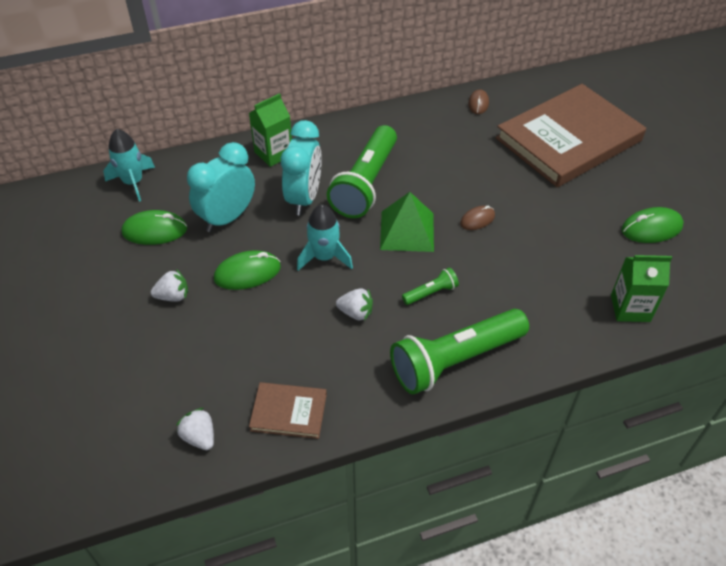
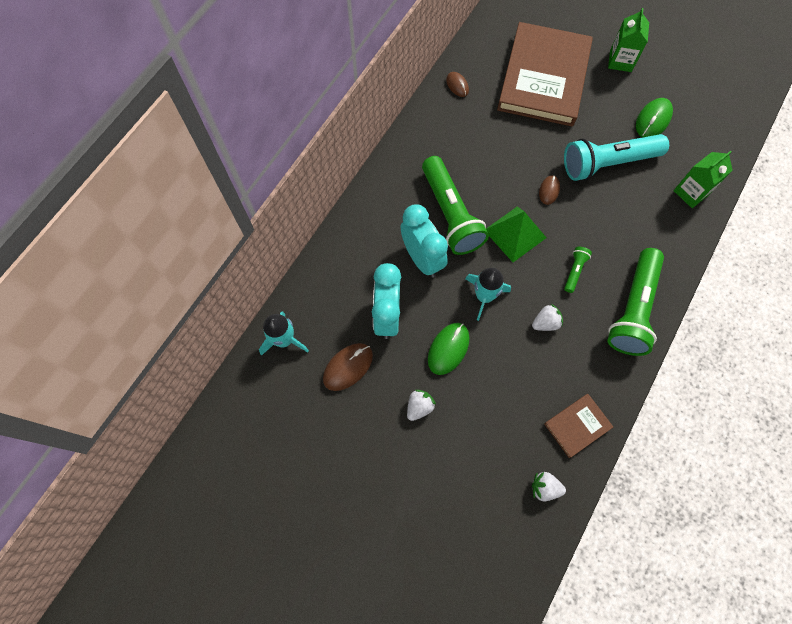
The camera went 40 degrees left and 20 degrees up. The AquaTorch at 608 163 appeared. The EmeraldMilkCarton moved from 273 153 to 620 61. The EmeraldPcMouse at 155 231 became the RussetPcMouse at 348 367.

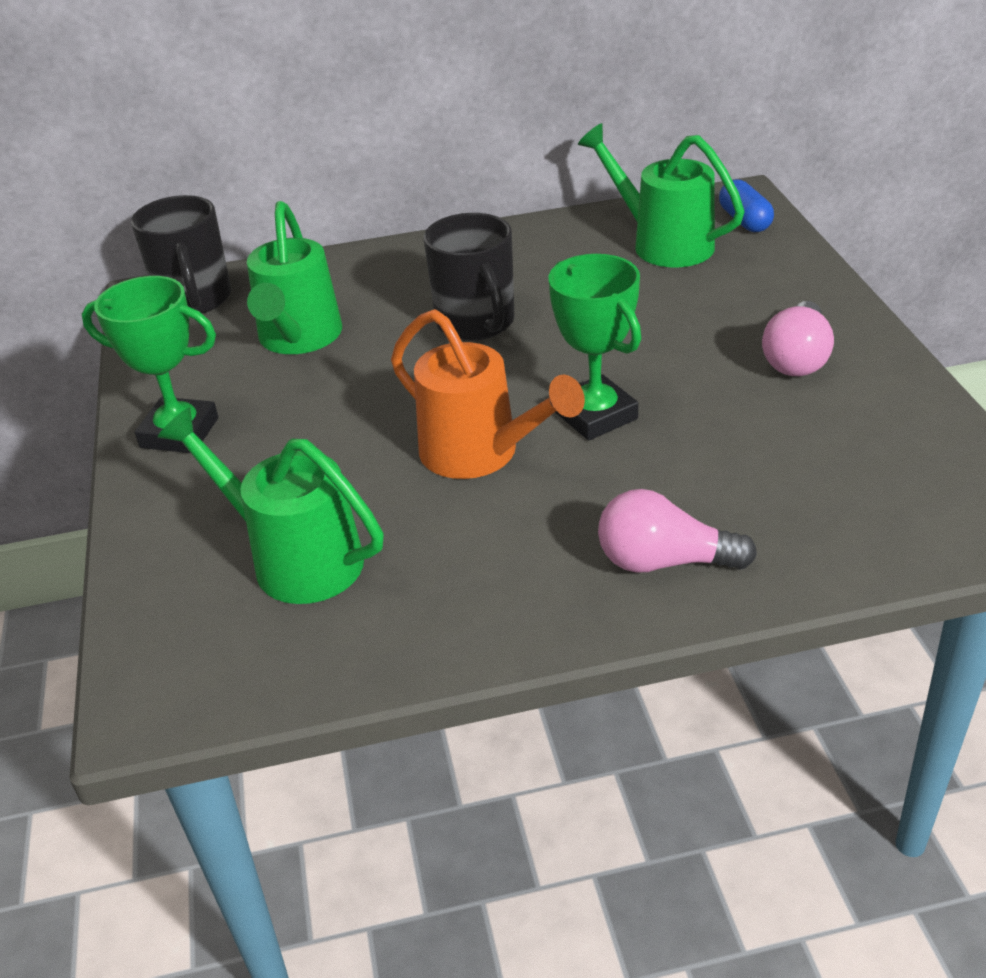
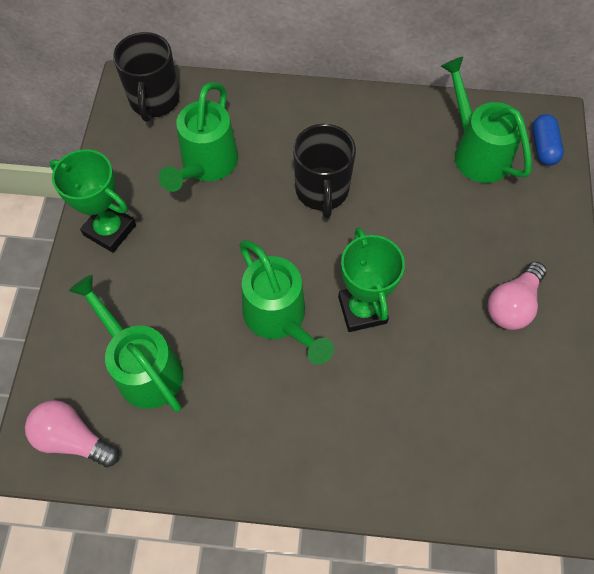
The camera went 15 degrees right and 25 degrees up. The RosePinkLightbulb moved from 664 561 to 73 438. The BrightOrangeSprinklingCan at 481 454 became the EmeraldSprinklingCan at 279 319.

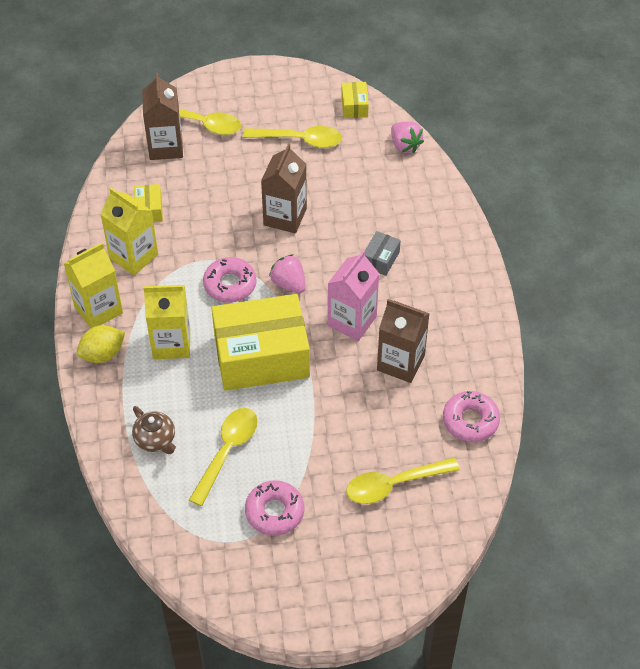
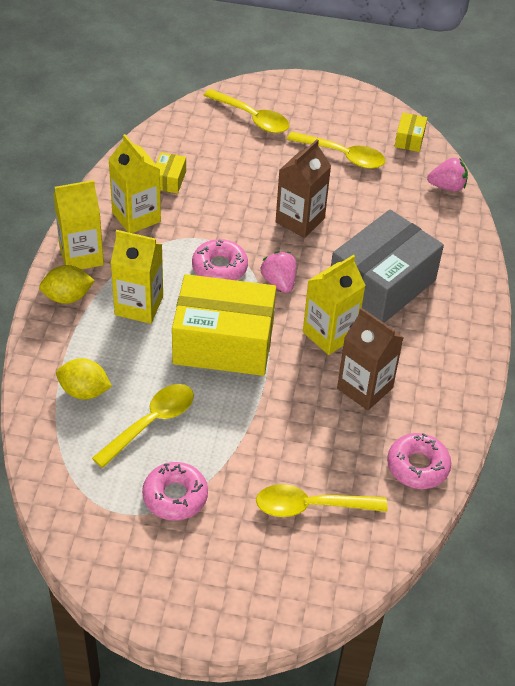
The camera went 15 degrees right and 5 degrees down. The RussetMilkCarton at 165 147 disappeared. The RussetChinaTeapot at 155 440 was replaced by the GoldenLemon at 84 391. The RosePinkMilkCarton at 352 321 became the GoldenMilkCarton at 329 334. The RosePinkBerry at 405 145 turned 75 degrees counterclockwise. The GreyPackage at 380 259 changed to 2.44 times the size.

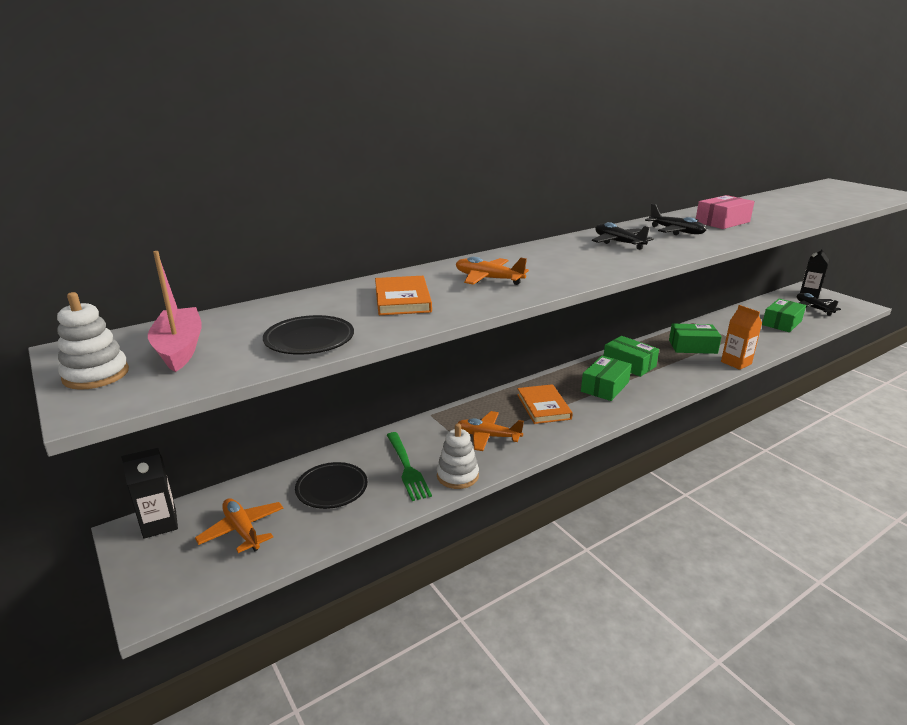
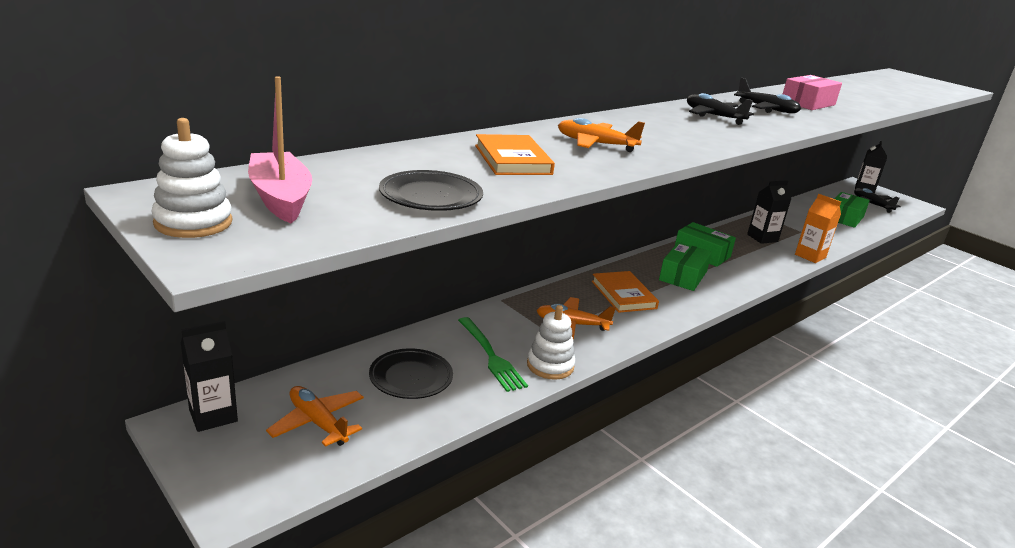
The camera went 10 degrees left and 0 degrees up. The EmeraldPackage at 692 347 was replaced by the BlackMilkCarton at 762 238.

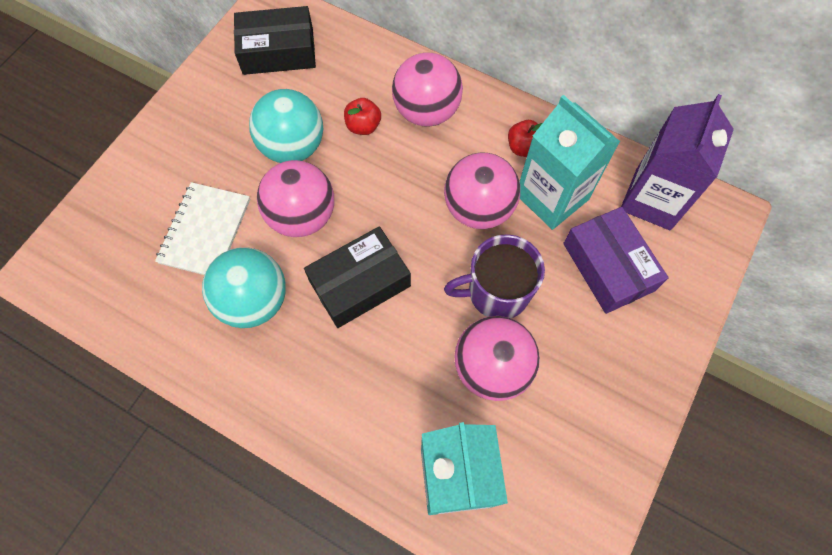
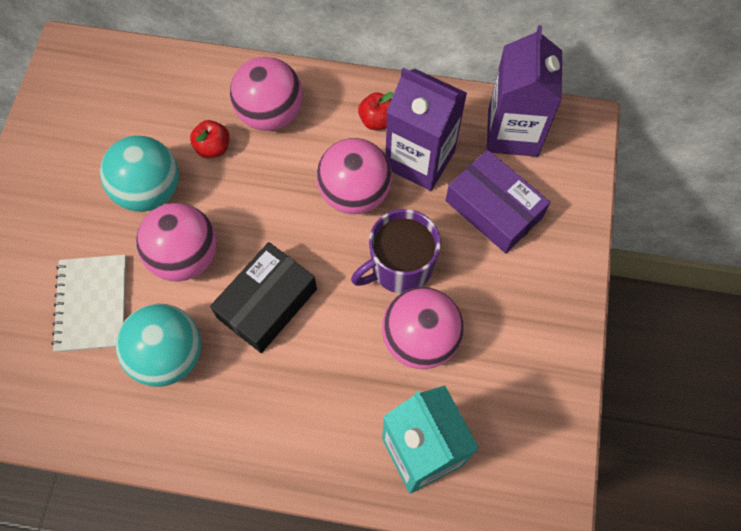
The camera went 20 degrees left and 0 degrees up. The BlackPackage at 278 51 disappeared. The AquaMilkCarton at 552 197 became the RoyalPurpleMilkCarton at 420 160.

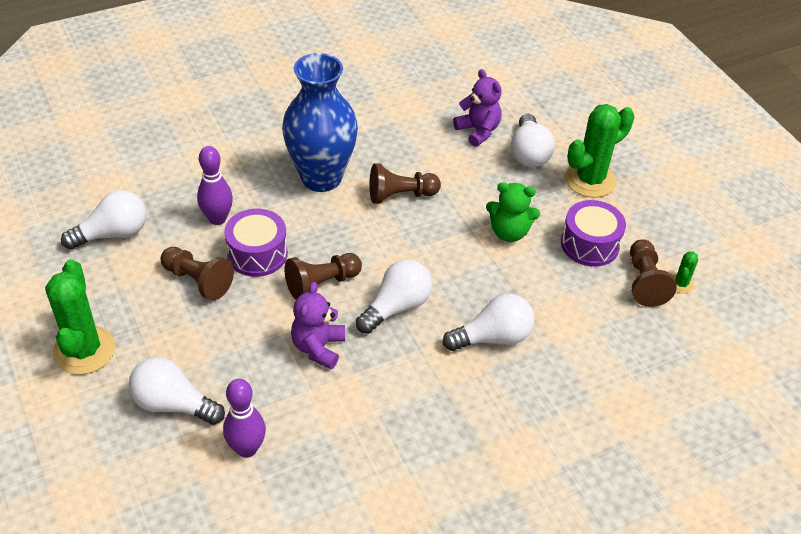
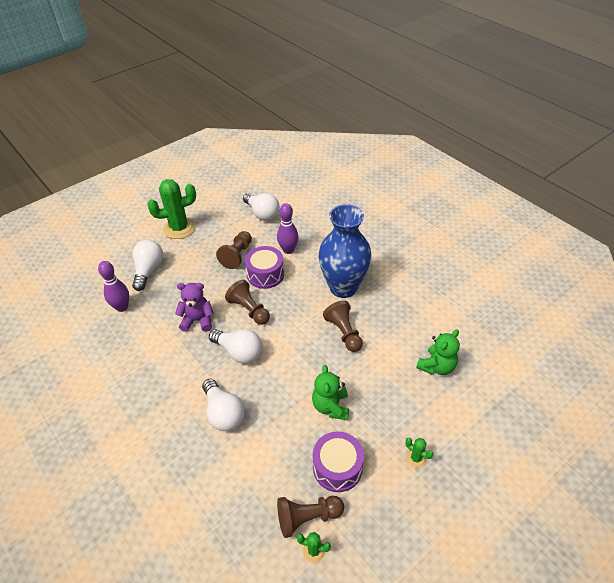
The camera went 80 degrees right and 0 degrees up. The SnowWhiteLightbulb at 528 153 disappeared. The RoyalPurpleTeddyBear at 478 131 became the EmeraldTeddyBear at 436 366. The EmeraldCactus at 590 180 changed to 0.45 times the size.

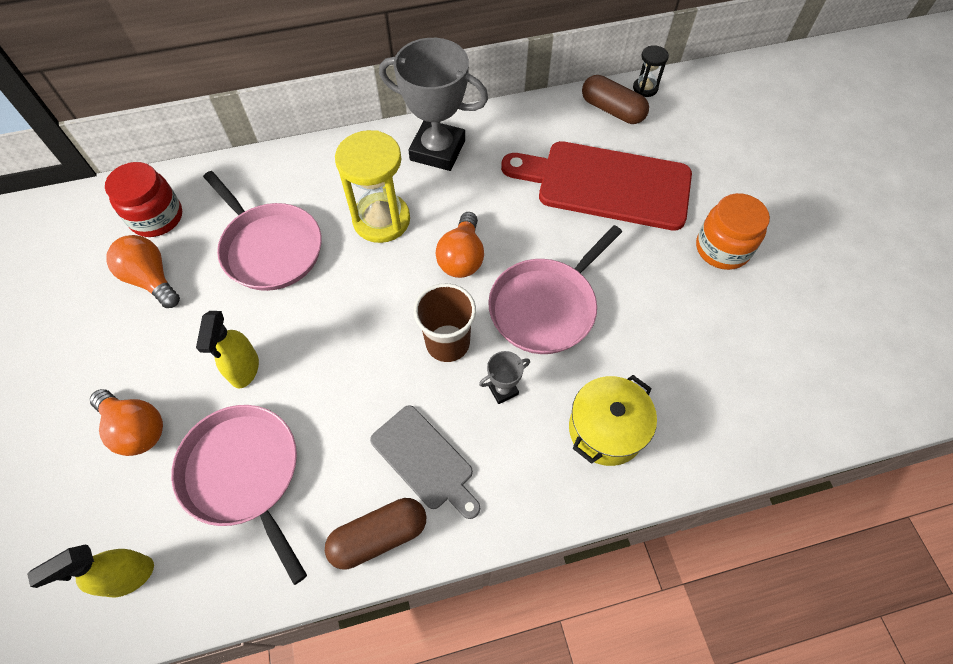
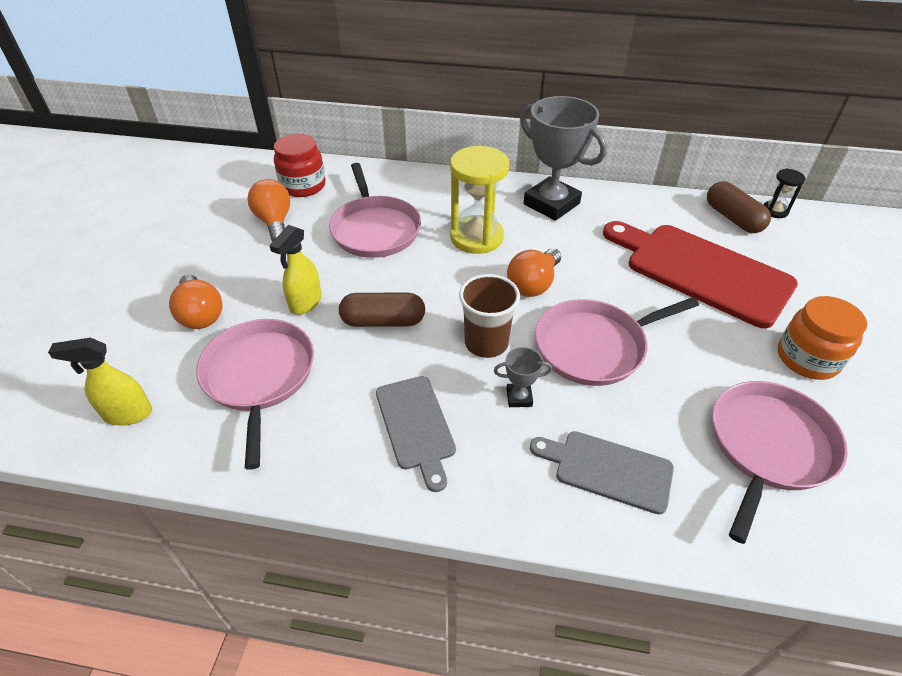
The camera went 25 degrees right and 15 degrees down. The RosePinkSkillet at 768 447 appeared. The RussetCapsule moved from 379 536 to 383 321. The GoldenStockpot at 606 429 was replaced by the GreyChoppingBoard at 607 469.

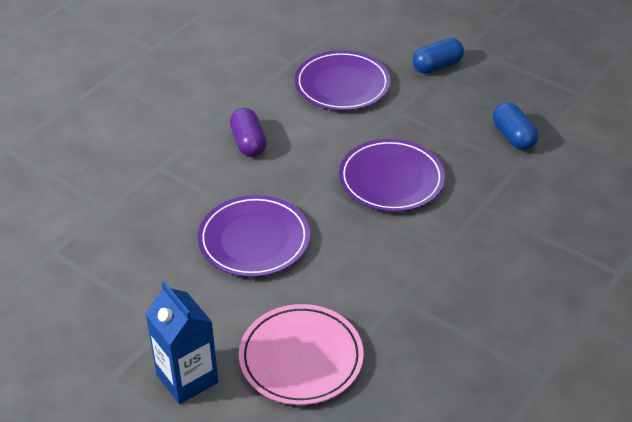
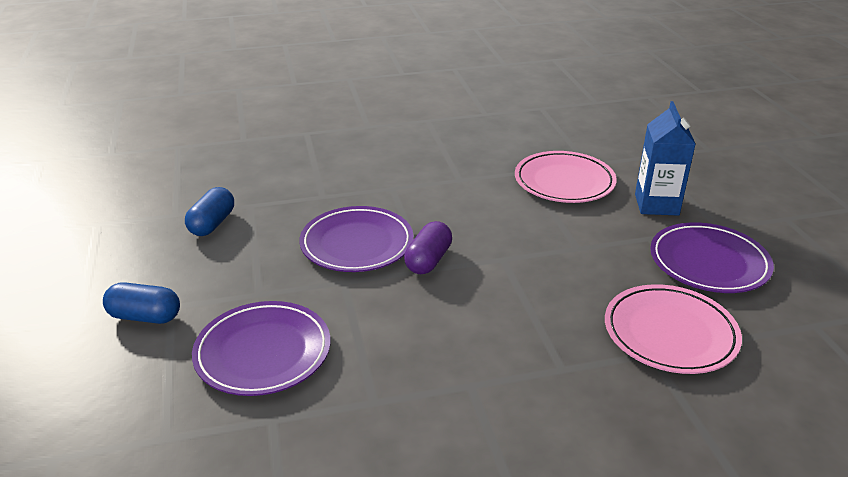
The camera went 140 degrees left and 10 degrees down. The RosePinkFlatDish at 670 333 appeared. The RoyalPurpleFlatDish moved from 254 240 to 709 262. The RoyalPurpleCapsule moved from 248 143 to 428 260.

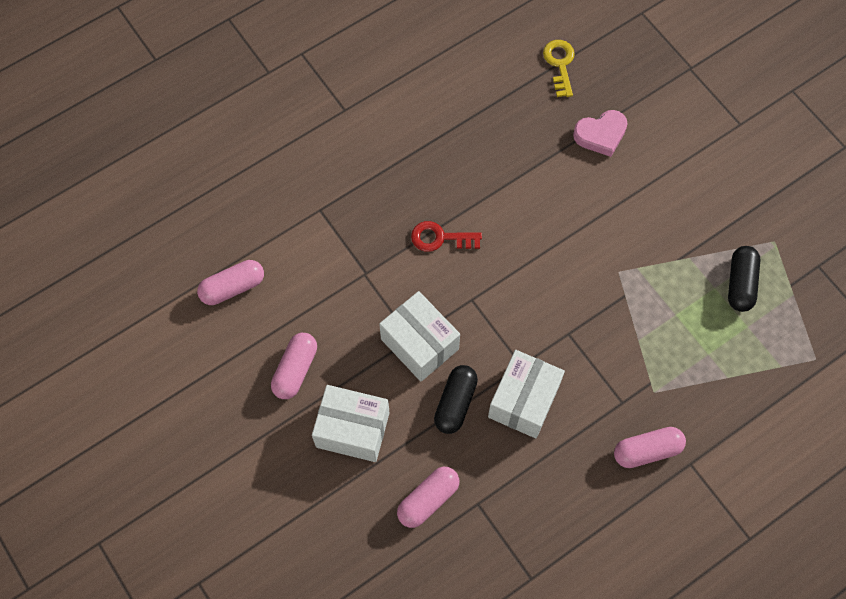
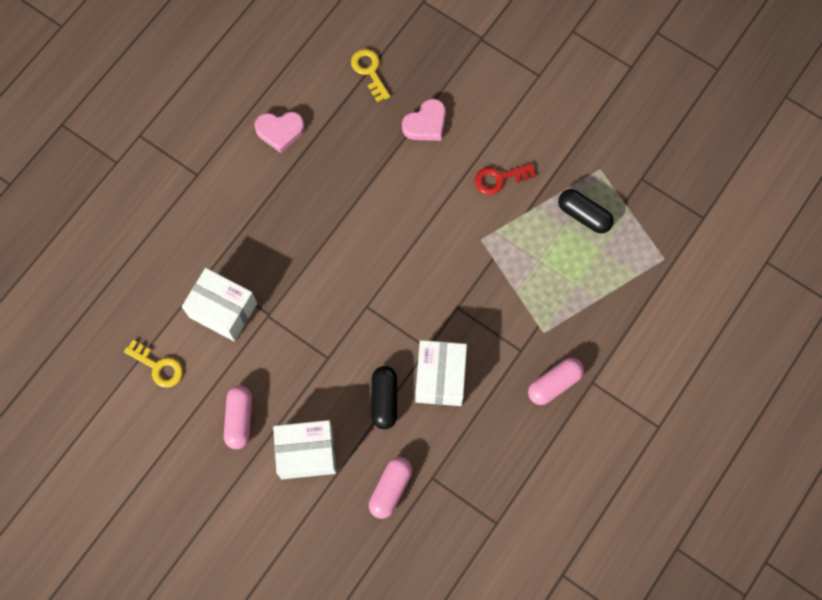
The camera went 20 degrees left and 5 degrees up. The RosePinkHeart at 280 131 appeared. The SnowWhitePackage moved from 419 344 to 223 310. The CrimsonLatchkey moved from 440 238 to 499 179. The RosePinkCapsule at 232 287 was replaced by the GoldenLatchkey at 158 366. The BlackCapsule at 740 283 turned 45 degrees counterclockwise.

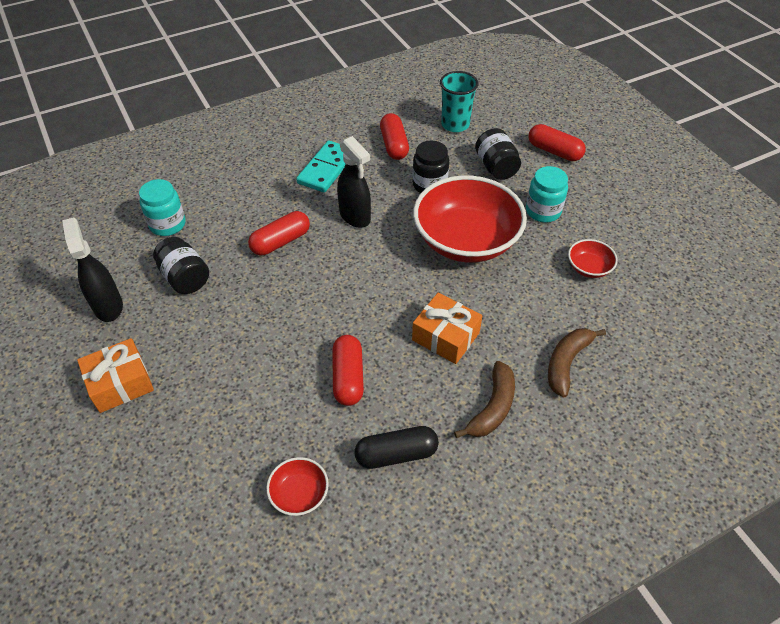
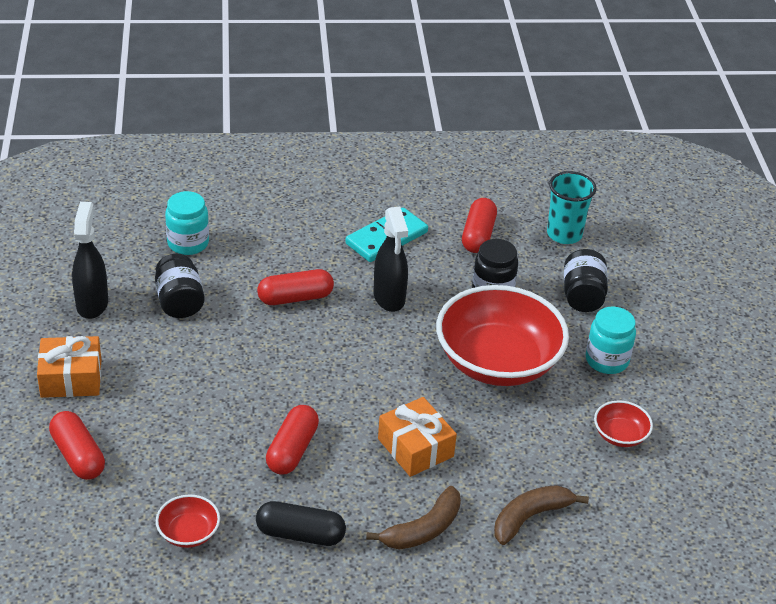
The camera went 20 degrees right and 10 degrees down. The CrimsonCapsule moved from 554 151 to 78 456.

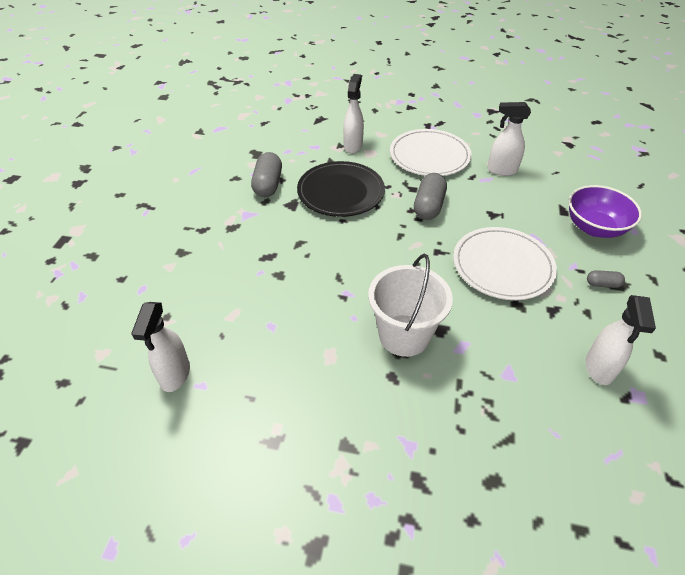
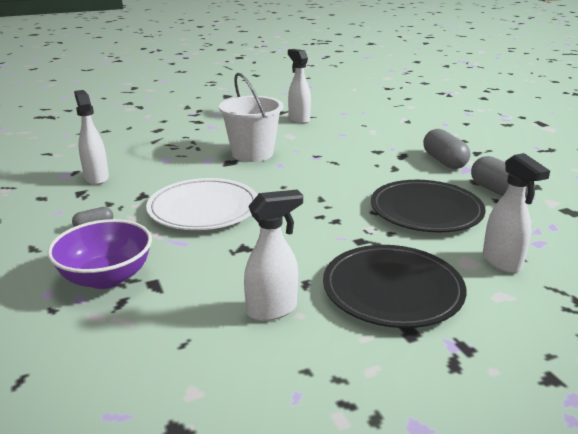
The camera went 145 degrees right and 20 degrees down. The SnowWhiteSprayCleaner moved from 175 375 to 299 119. The GreyCapsule moved from 429 206 to 444 161. The SnowWhiteFlatDish at 429 156 became the BlackFlatDish at 392 290.

